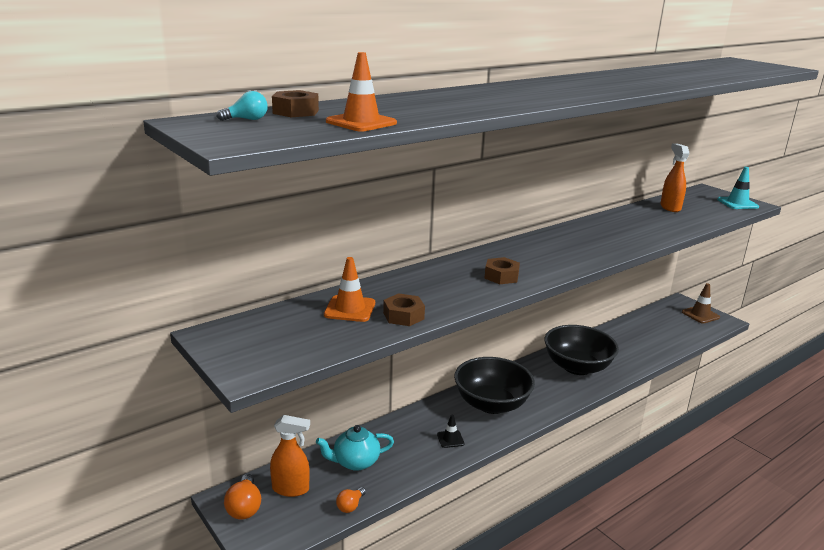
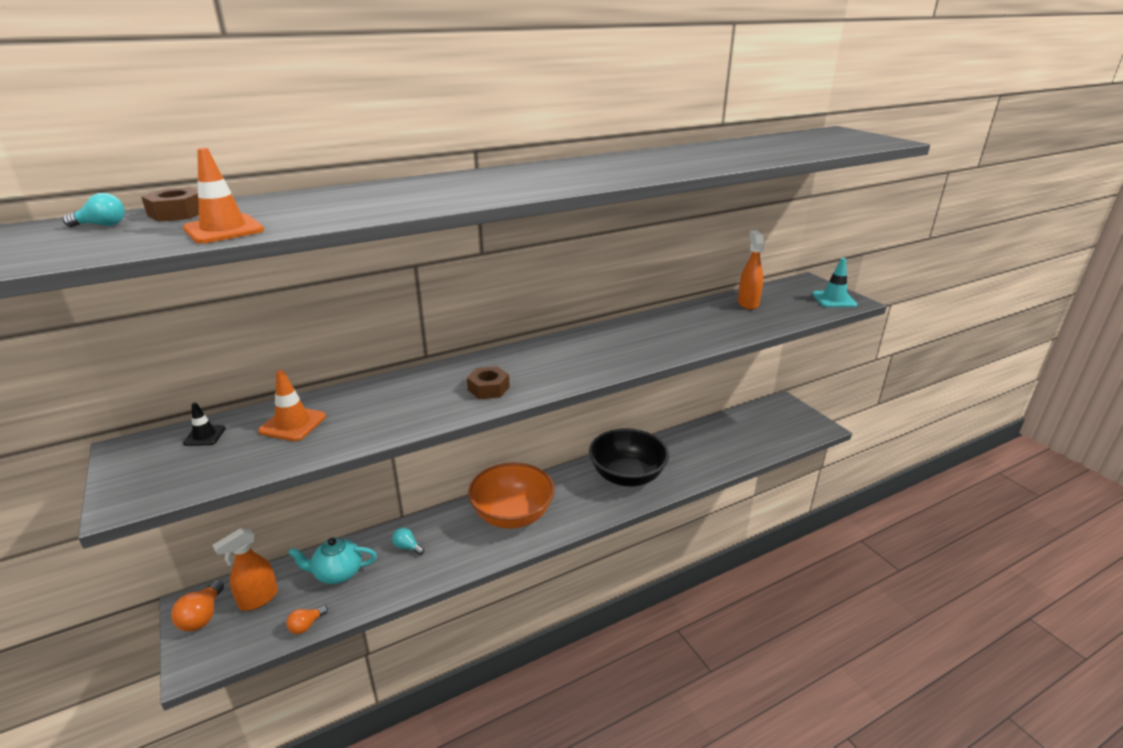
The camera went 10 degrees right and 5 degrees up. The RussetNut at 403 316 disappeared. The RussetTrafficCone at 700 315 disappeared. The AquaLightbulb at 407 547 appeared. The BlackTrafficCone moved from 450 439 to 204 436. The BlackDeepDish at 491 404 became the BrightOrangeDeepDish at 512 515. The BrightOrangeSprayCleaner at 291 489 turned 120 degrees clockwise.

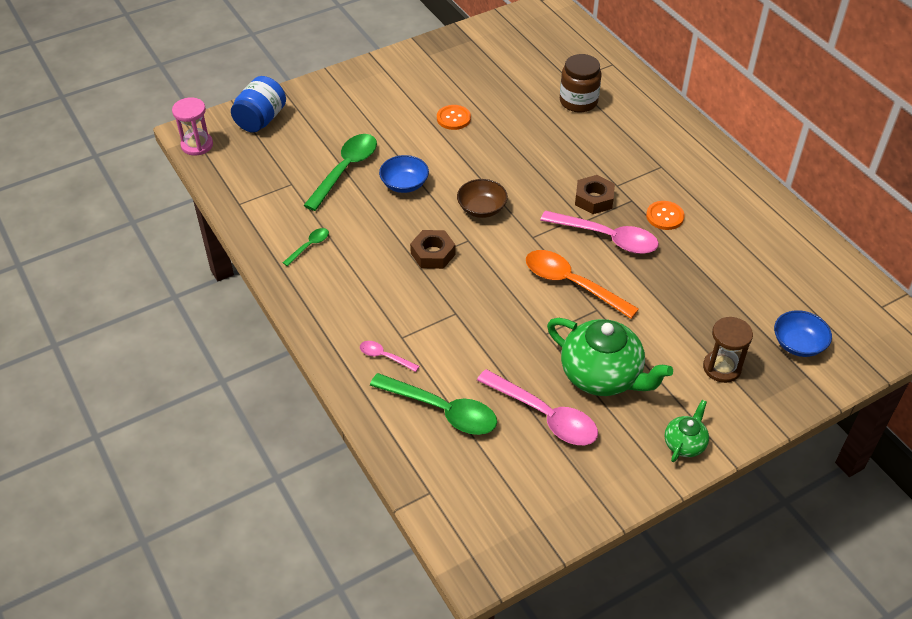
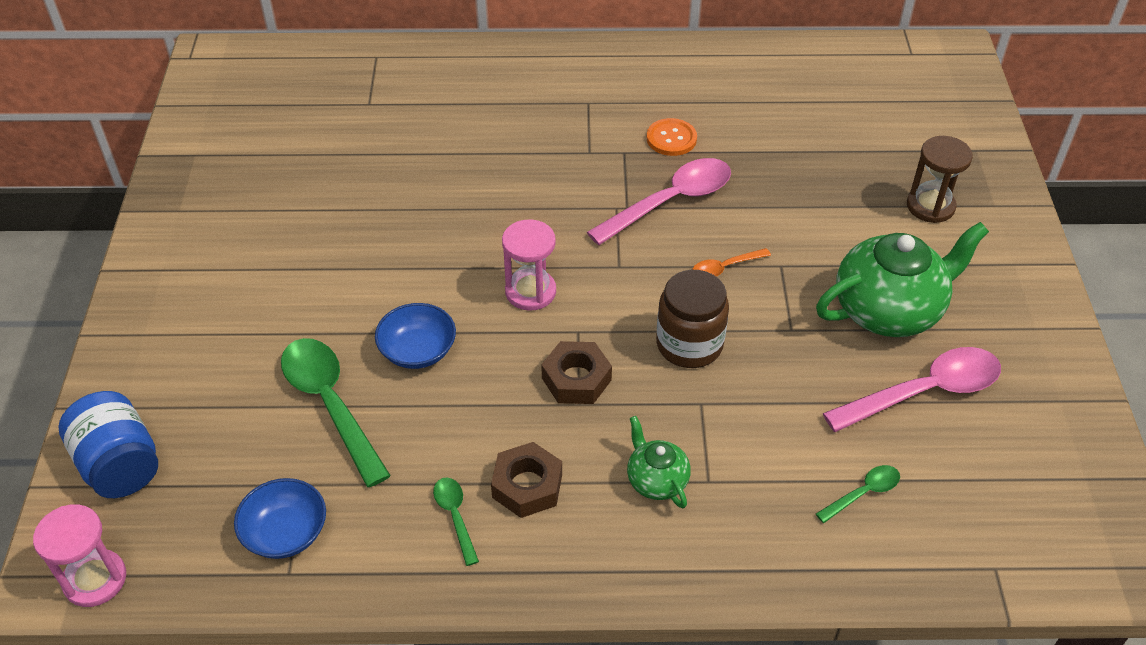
The camera went 60 degrees left and 0 degrees up. The RosePinkSpoon at 385 357 disappeared. The BrightOrangeSewingButton at 453 118 disappeared. The RussetPreserveJar moved from 578 101 to 689 344. The RussetNut moved from 594 199 to 527 486. The EmeraldChinaTeapot moved from 684 444 to 656 480. The RoyalBlueDeepDish moved from 798 344 to 285 533. The RussetDeepDish at 481 208 was replaced by the RosePinkSandTimer at 530 292. The EmeraldSpoon at 442 410 changed to 0.49 times the size. The BrightOrangeSpoon at 572 284 changed to 0.49 times the size.

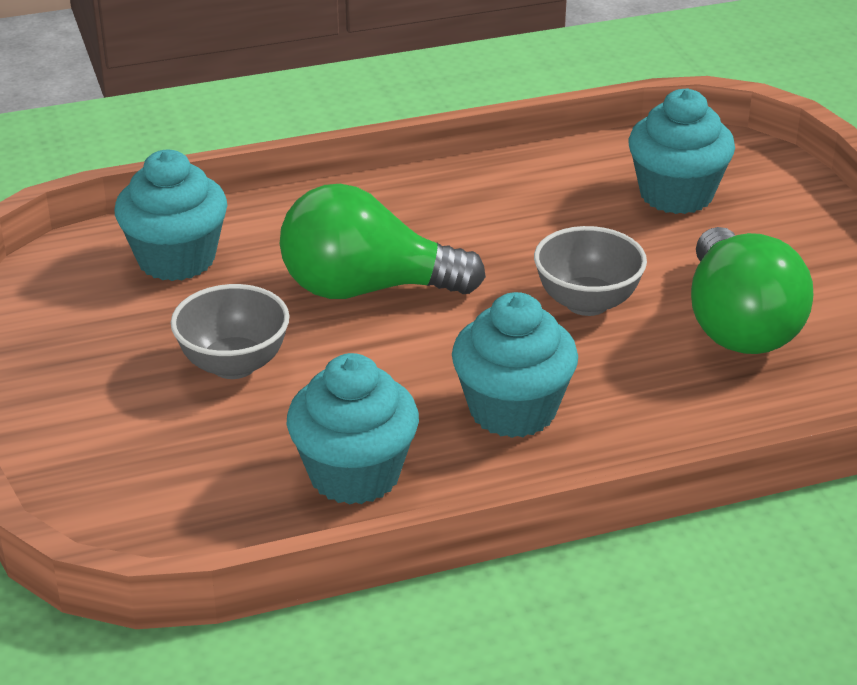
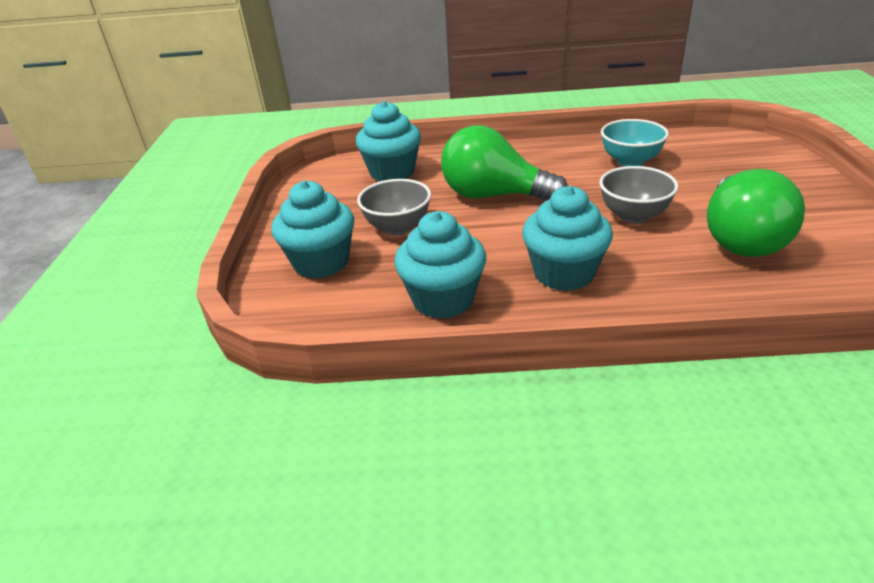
The camera went 20 degrees right and 0 degrees up. The AquaDeepDish at 630 161 appeared. The AquaCupcake moved from 676 194 to 321 262.

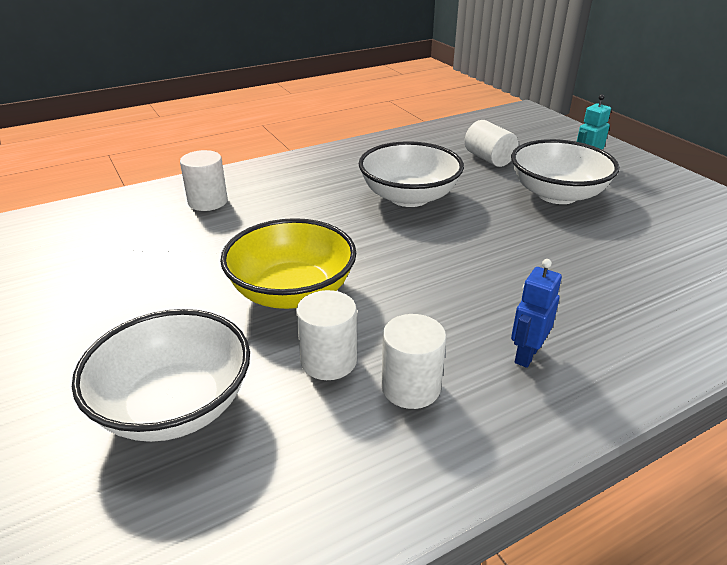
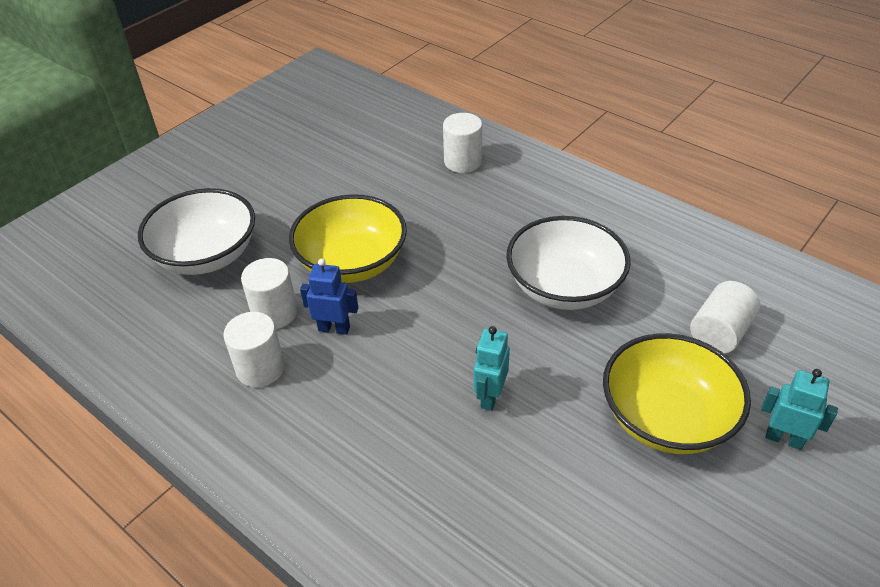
The camera went 70 degrees right and 10 degrees up. The AquaRobot at 490 396 appeared. The RoyalBlueRobot moved from 526 354 to 334 328. The SnowWhiteDeepDish at 557 194 became the GoldenDeepDish at 666 418.

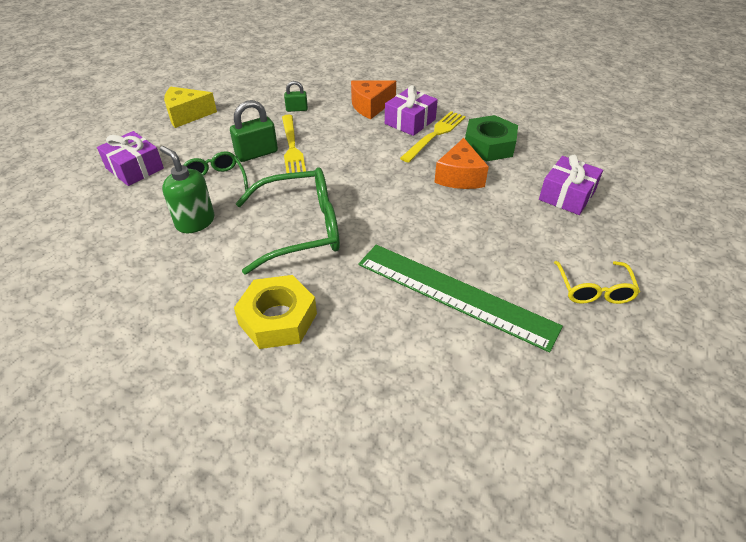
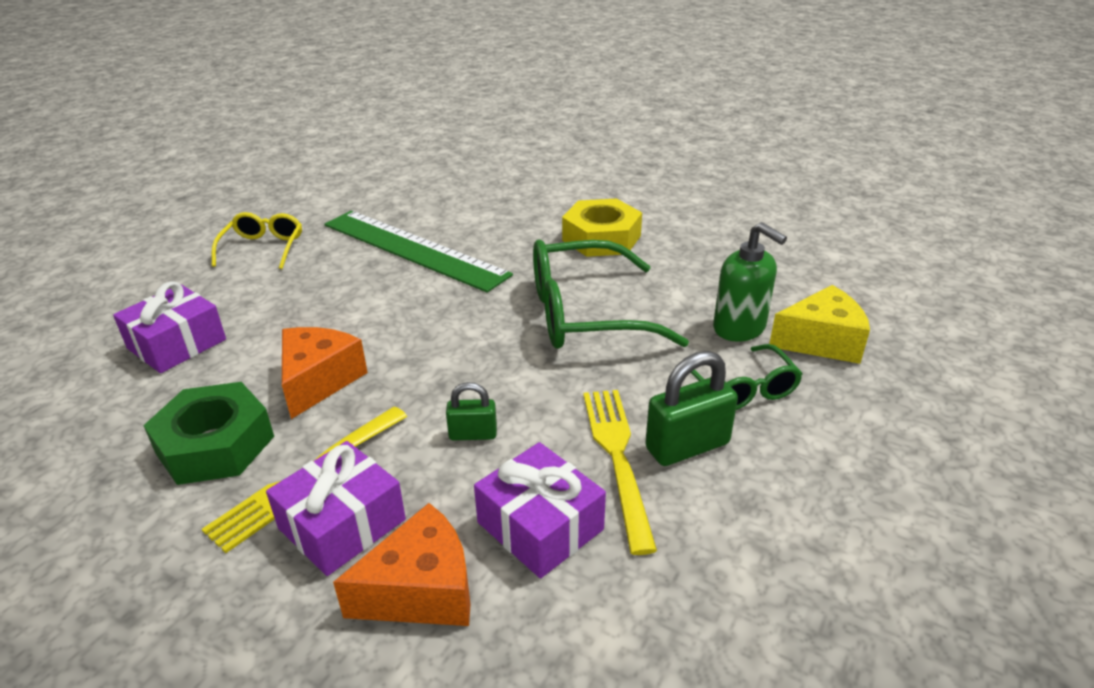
The camera went 175 degrees left and 10 degrees down. The RoyalPurpleGift moved from 135 168 to 540 526. The GoldenCheeseWedge moved from 187 115 to 821 341. The EmeraldPadlock moved from 297 109 to 473 434.

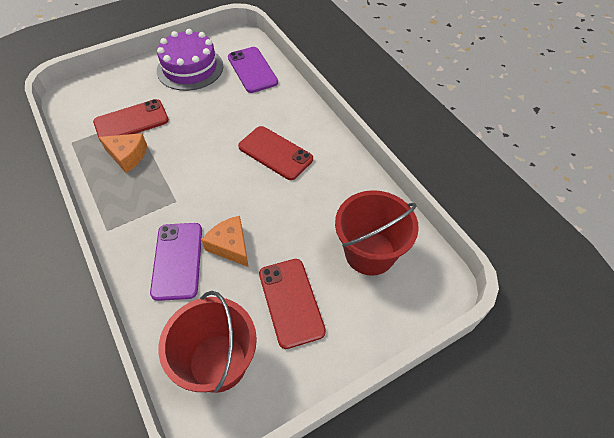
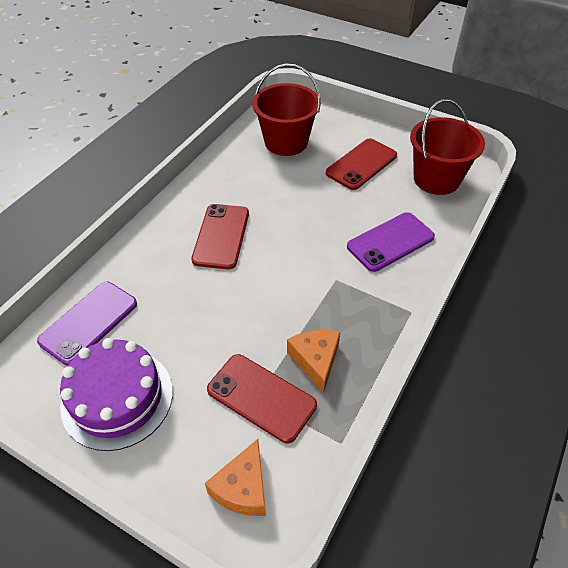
The camera went 120 degrees left and 5 degrees down. The BrightOrangeCheeseWedge moved from 230 246 to 243 488.

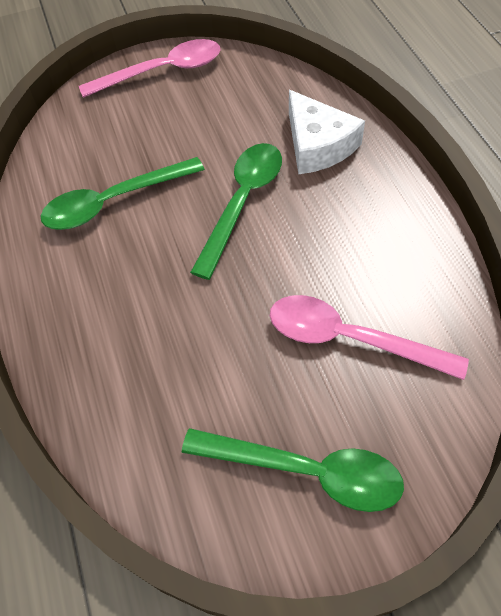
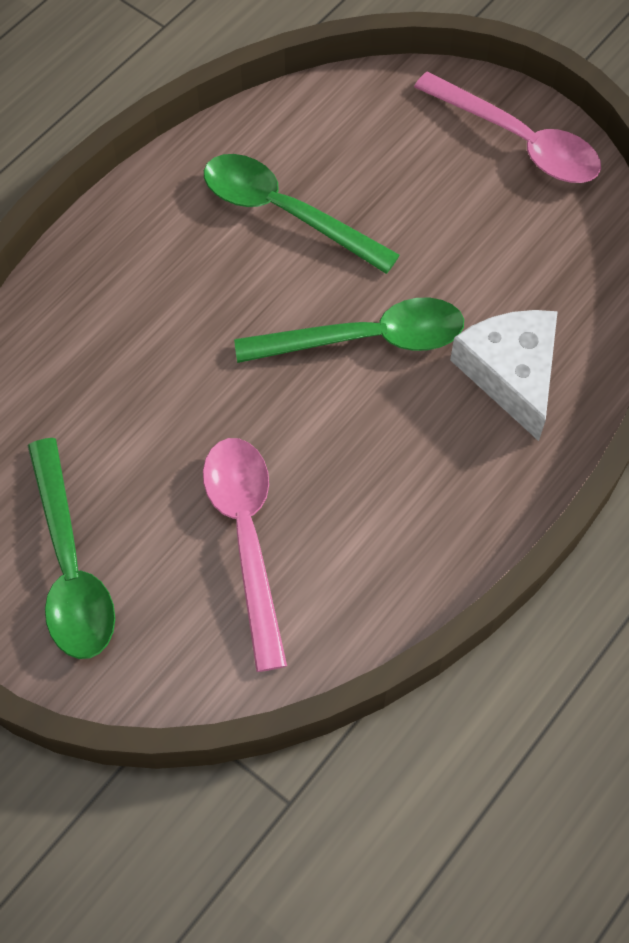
The camera went 55 degrees right and 5 degrees up. The SnowWhiteCheeseWedge at 318 145 turned 135 degrees clockwise.

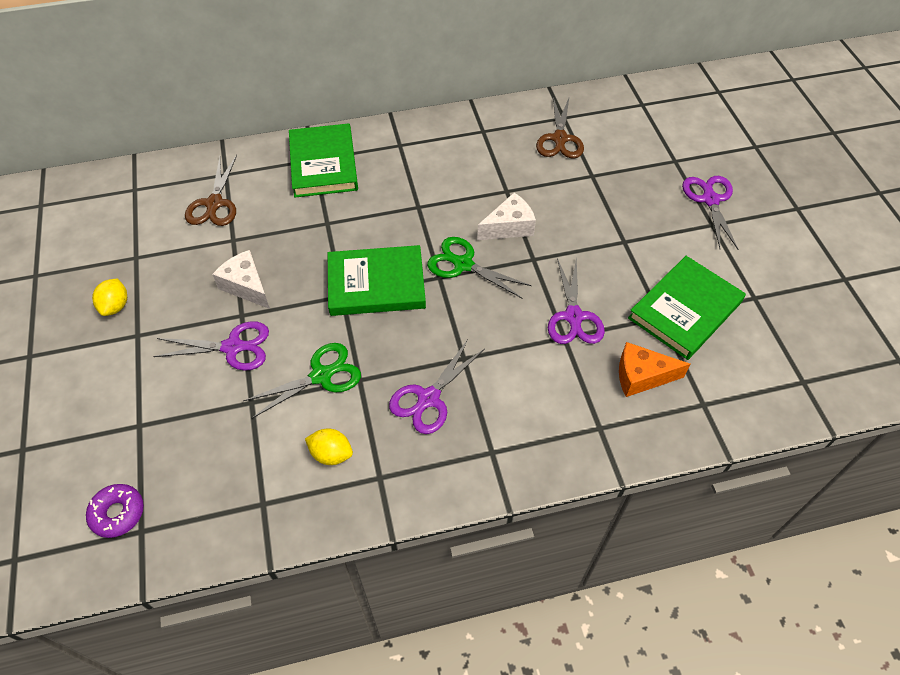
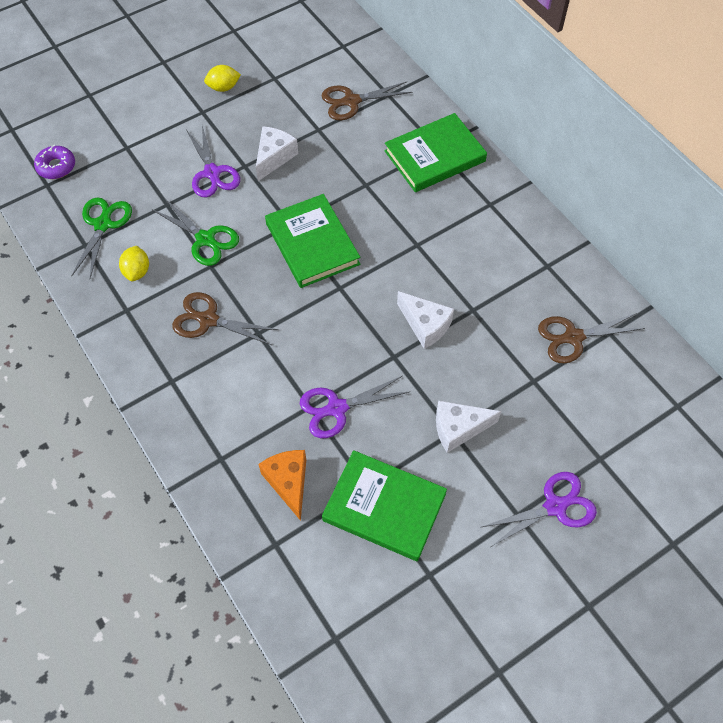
The camera went 70 degrees right and 5 degrees up. The SnowWhiteCheeseWedge at 458 428 appeared. The EmeraldShears moved from 463 264 to 103 224. The RoyalPurpleShears at 429 398 became the RussetShears at 208 320.

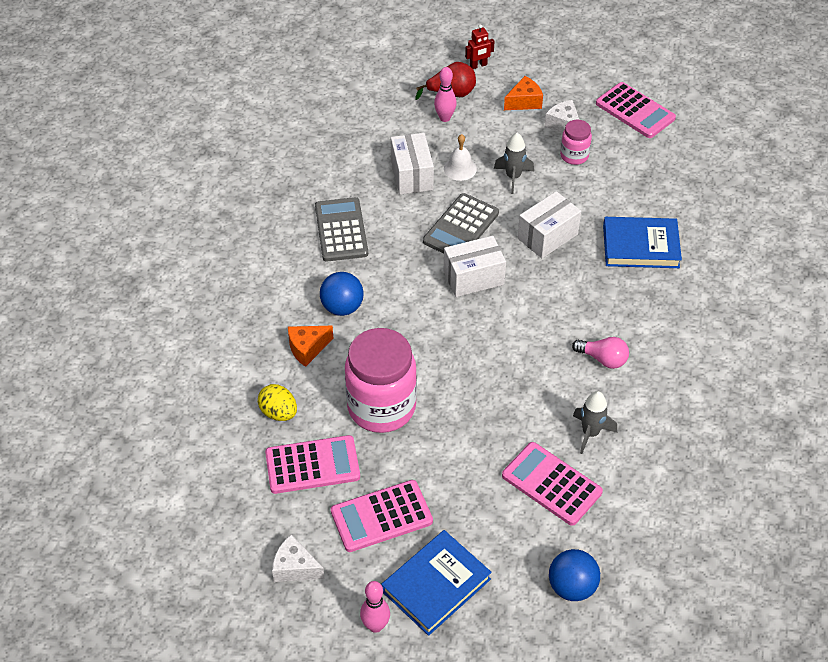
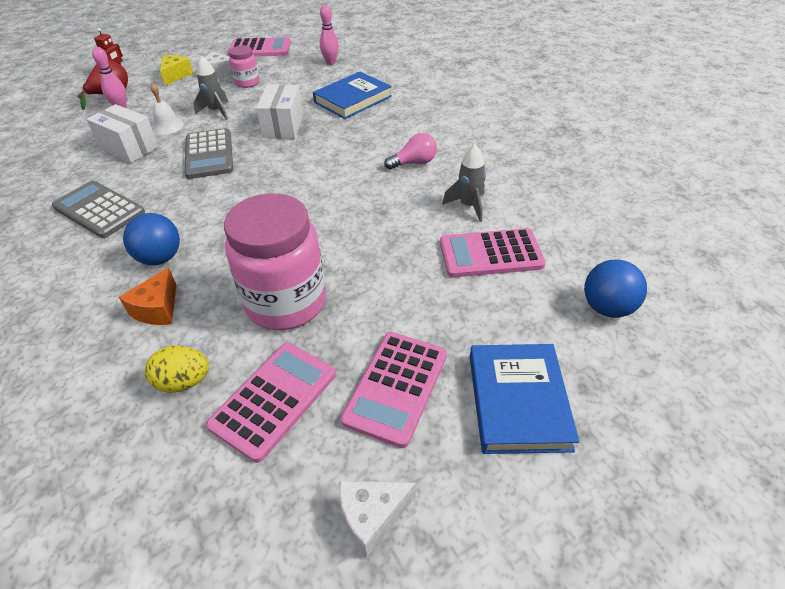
The camera went 45 degrees left and 5 degrees down. The SnowWhitePackage at 473 278 disappeared. The RosePinkTenpin moved from 375 626 to 330 62. The BrightOrangeCheeseWedge at 524 102 became the GoldenCheeseWedge at 176 76.

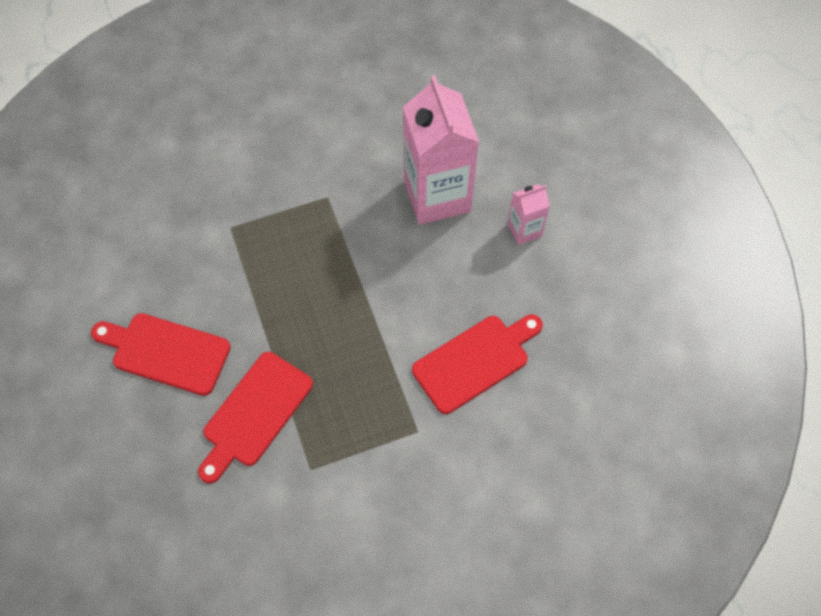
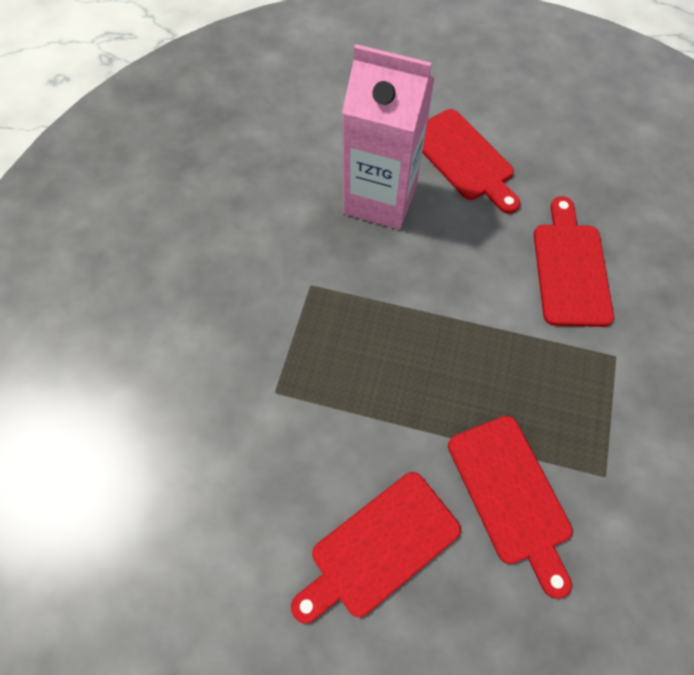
The camera went 55 degrees left and 0 degrees up. The RosePinkMilkCarton at 524 230 was replaced by the CrimsonChoppingBoard at 463 158.

